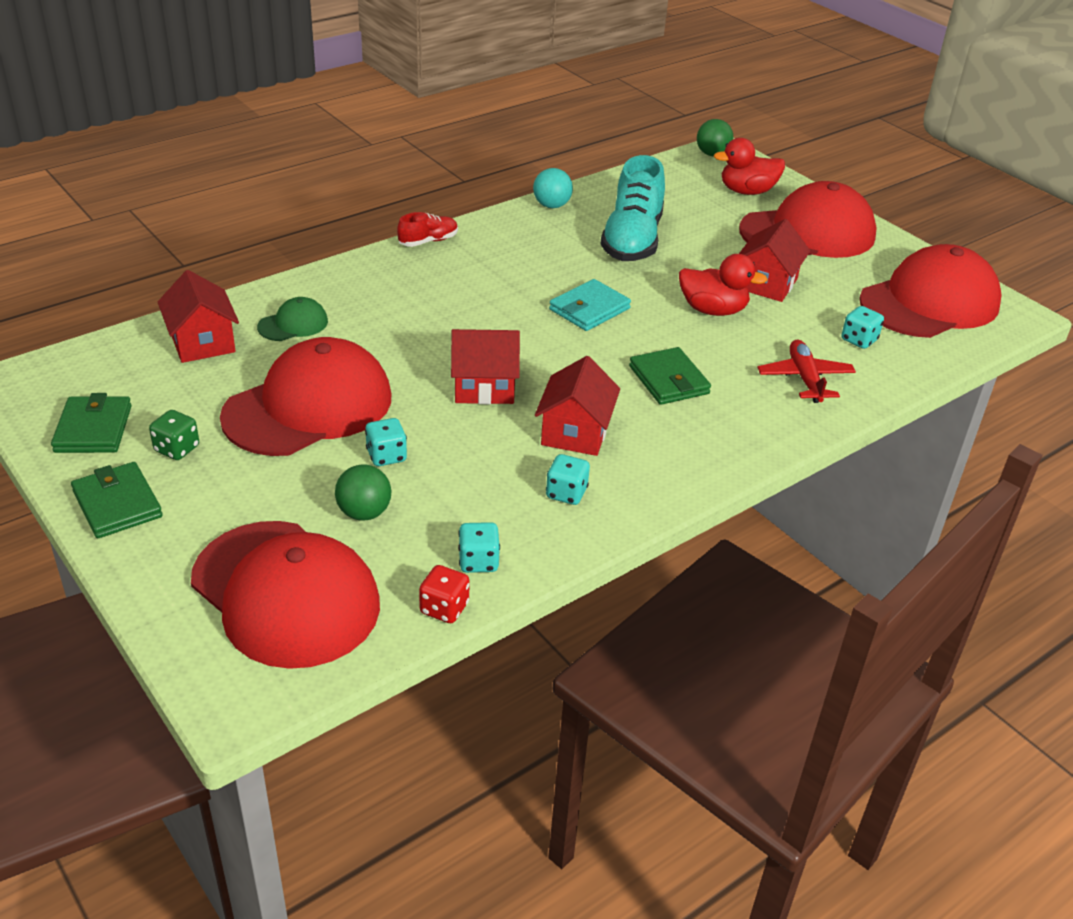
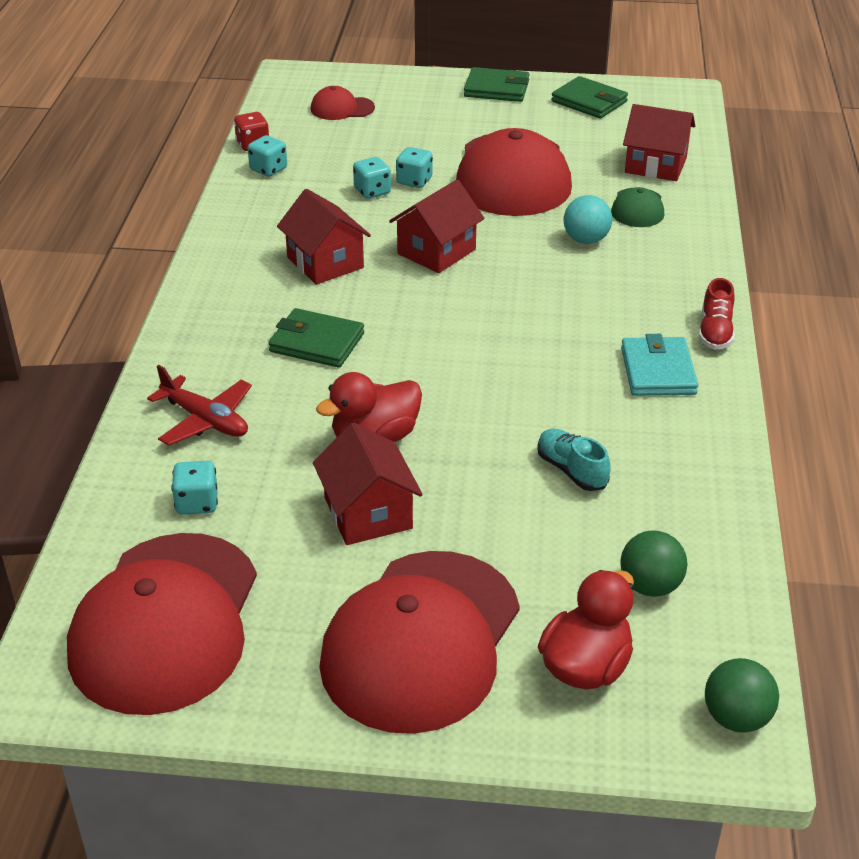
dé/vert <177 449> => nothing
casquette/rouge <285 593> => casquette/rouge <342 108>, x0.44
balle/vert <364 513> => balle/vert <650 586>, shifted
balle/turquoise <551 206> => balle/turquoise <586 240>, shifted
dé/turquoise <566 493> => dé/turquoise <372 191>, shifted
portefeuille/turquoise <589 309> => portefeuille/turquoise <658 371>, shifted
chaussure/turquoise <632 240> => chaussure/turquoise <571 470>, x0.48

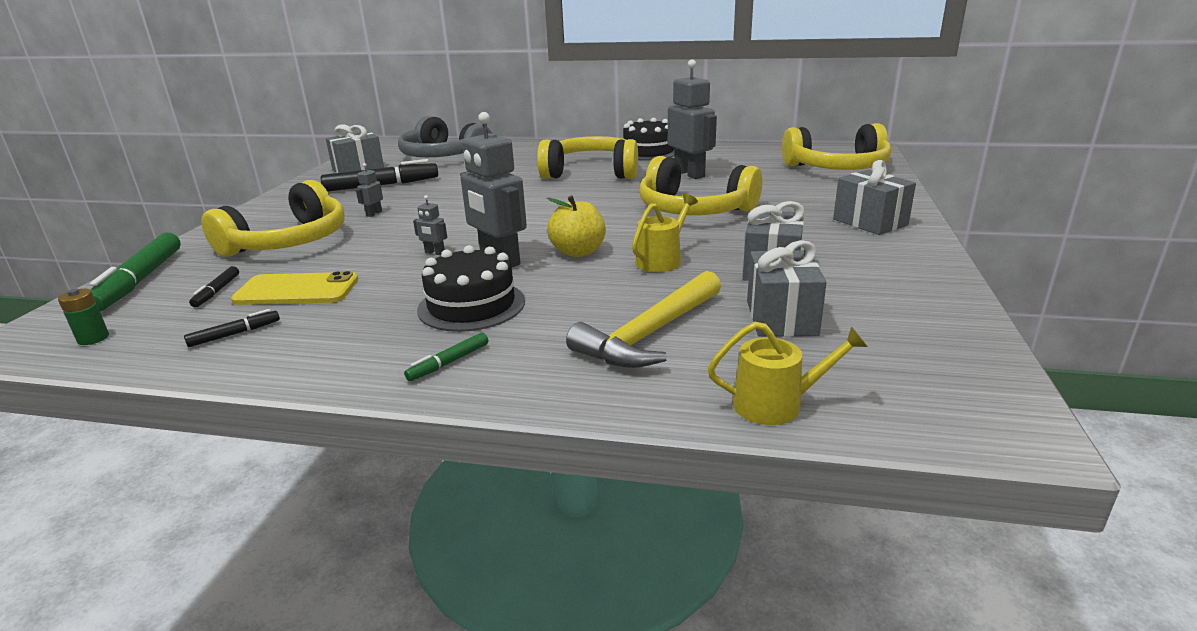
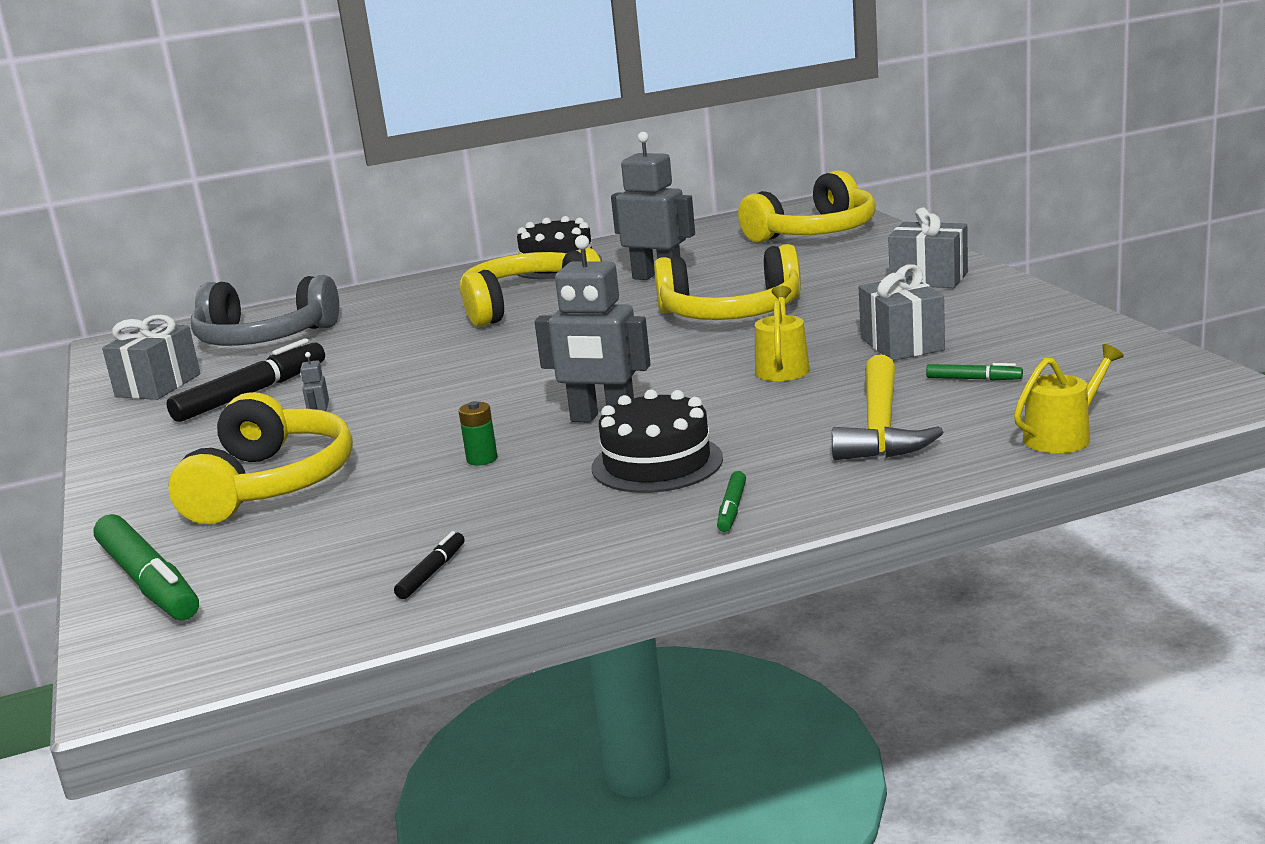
pile/vert <93 338> => pile/vert <482 459>, shifted
feutre/noir <217 291> => nothing
téléphone/jaune <297 290> => nothing
robot/gris <434 253> => nothing
pomme/jaune <578 252> => nothing
cadeau/gris <781 318> => feutre/vert <973 379>

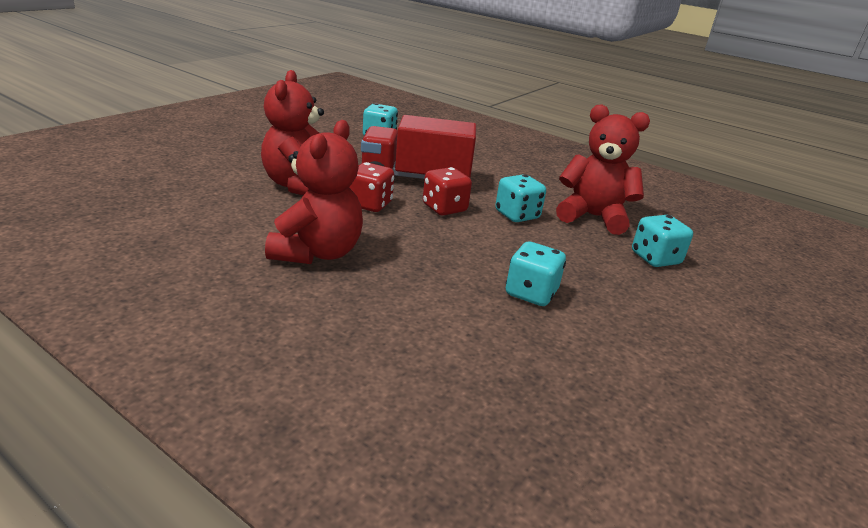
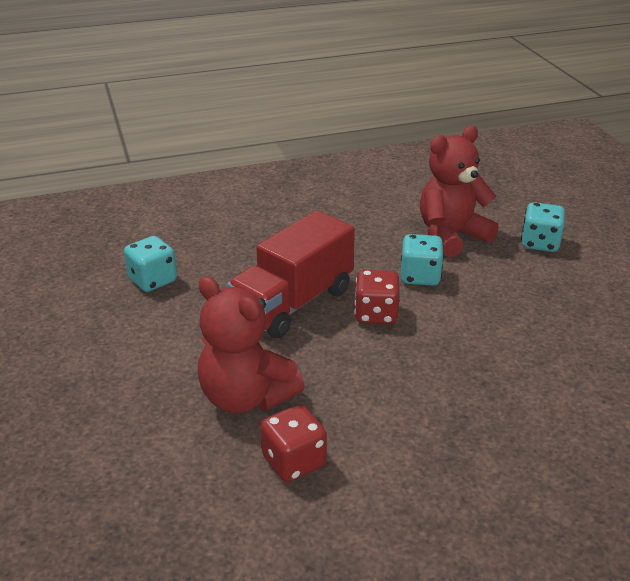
ours en peluche/rouge <318 253> => nothing
dé/rouge <369 204> => dé/rouge <294 461>, shifted
dé/turquoise <531 293> => nothing

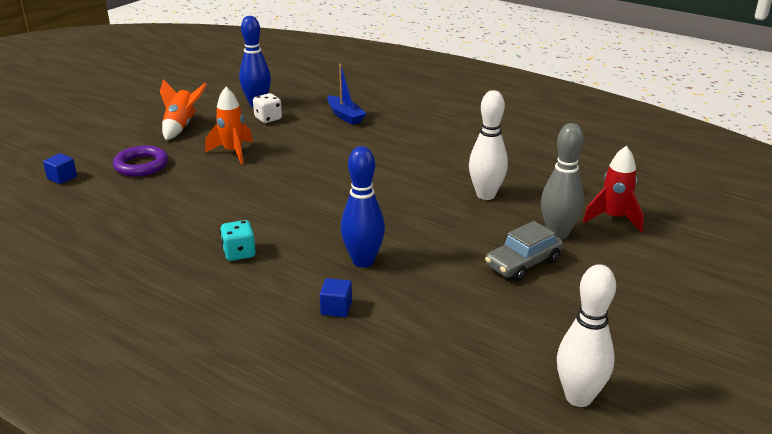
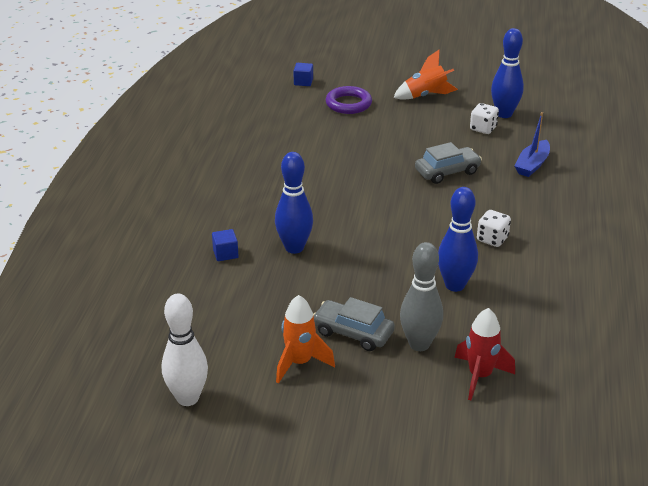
fusée/orange <233 152> => fusée/orange <299 363>, shifted
dé/turquoise <239 253> => nothing
quille/blanc <485 195> => quille/bleu <455 285>
nothing => voiture/gris <447 172>
nothing => dé/blanc <492 239>

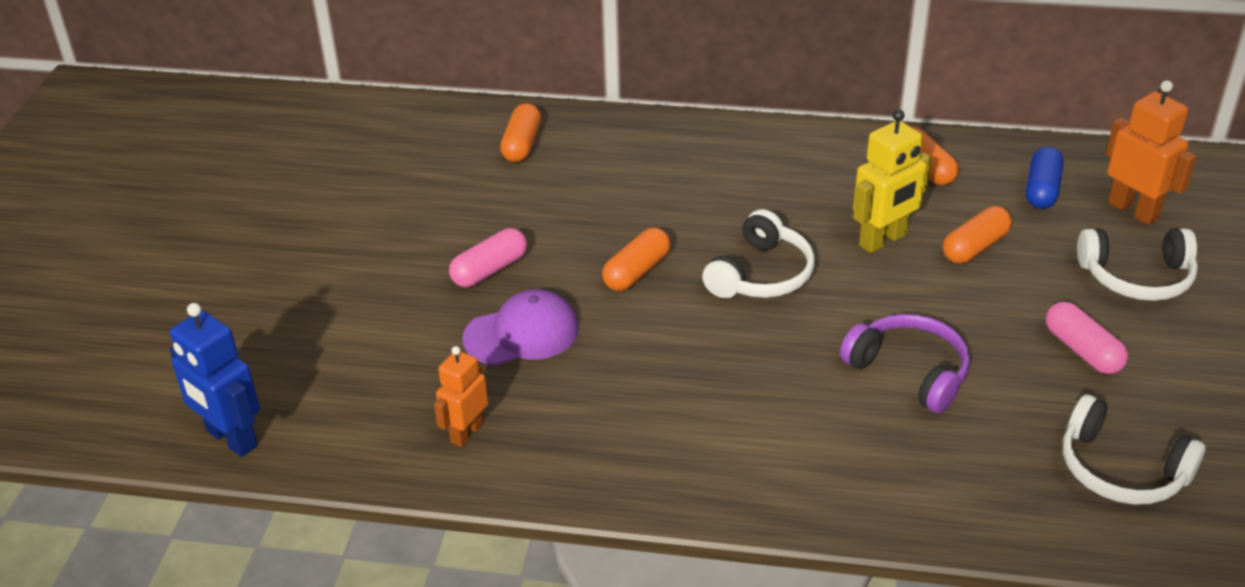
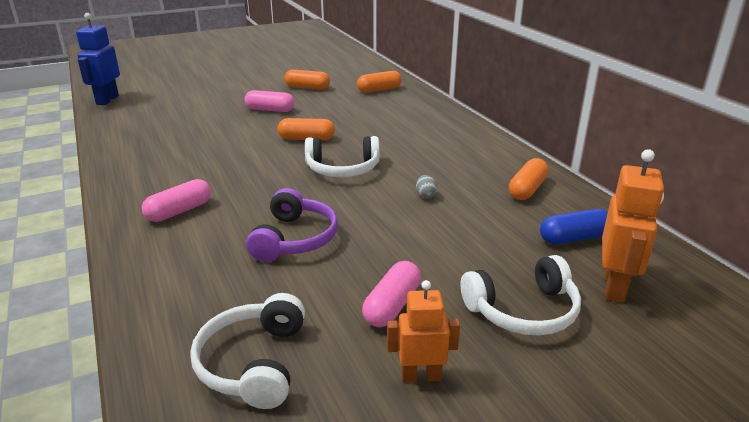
robot/orange <466 433> => robot/orange <421 376>, shifted
casquette/violet <522 333> => nothing
robot/jaune <883 240> => œuf/gris <425 195>
gélule/orange <975 247> => gélule/orange <307 88>, shifted
casque audio/blanc <1137 277> => casque audio/blanc <523 311>, 75 degrees counterclockwise
nothing => gélule/rose <179 211>

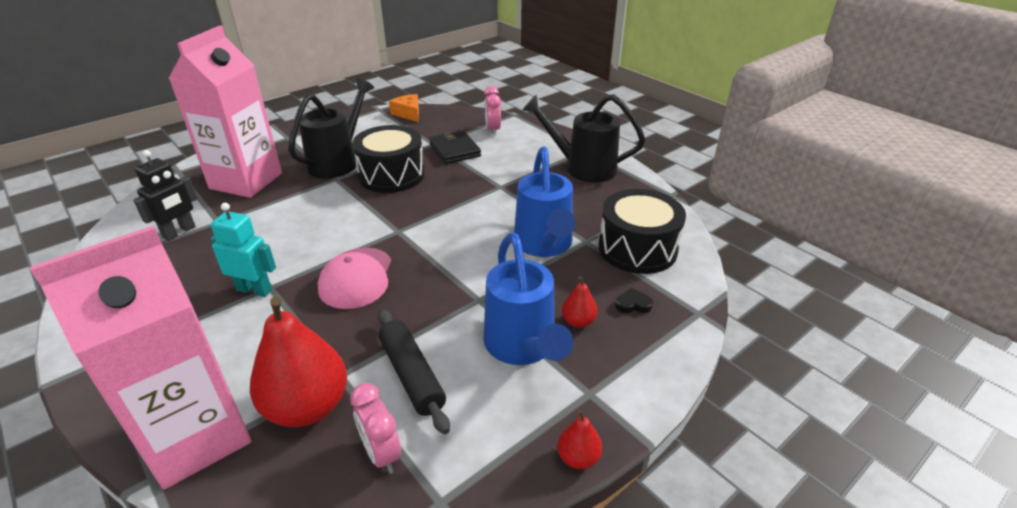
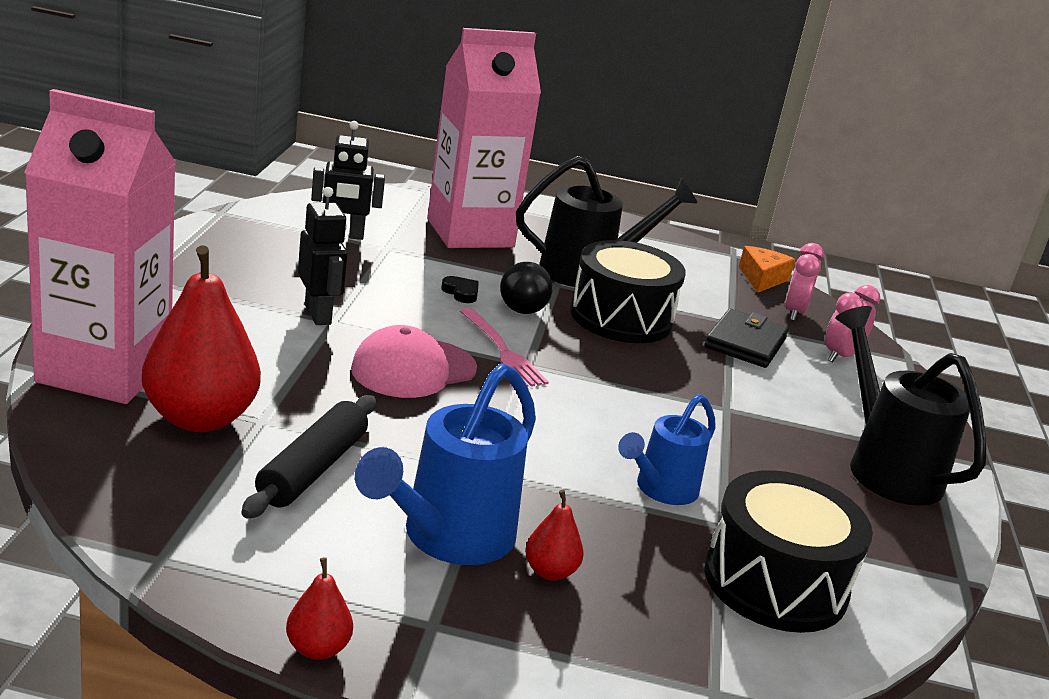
robot/turquoise <254 290> => robot/noir <318 314>
réveil/rose <381 453> => réveil/rose <794 312>, shifted
arrosoir/bleu <544 245> => arrosoir/bleu <661 489>, x0.63
cœur/noir <633 304> => cœur/noir <461 293>, shifted
nothing => fourchette/rose <503 351>
nothing => ampoule/noir <522 304>

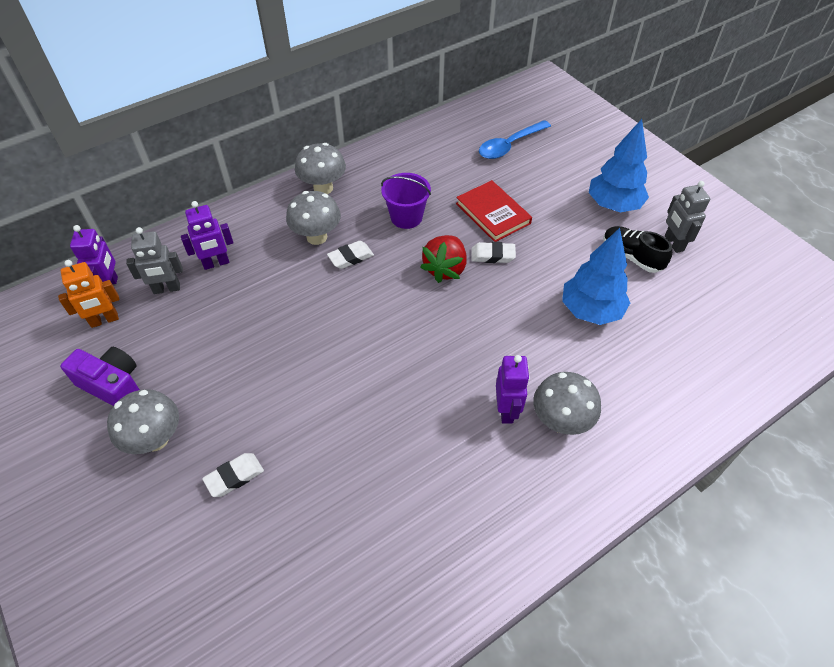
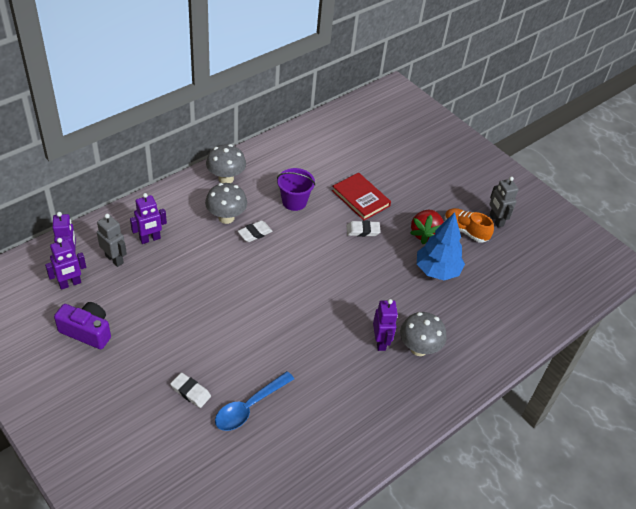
robot/orange <104 320> => robot/violet <70 284>
champignon/gris <155 439> => nothing
robot/gris <167 289> => robot/gris <114 259>, 120 degrees counterclockwise
gomme/blanc <234 477> => gomme/blanc <190 392>, 75 degrees clockwise
fraise/rouge <445 269> => fraise/rouge <425 234>, shifted
cuillère/bleu <509 146> => cuillère/bleu <249 407>, shifted
arbre/bleu <613 205> => nothing
chaussure/noir <631 256> => chaussure/orange <465 231>

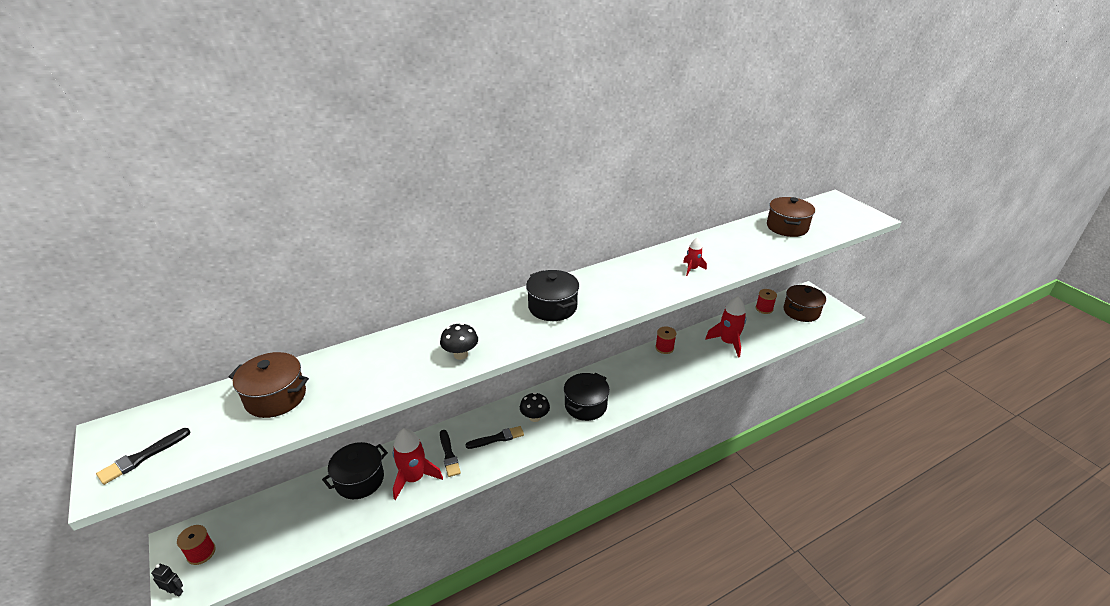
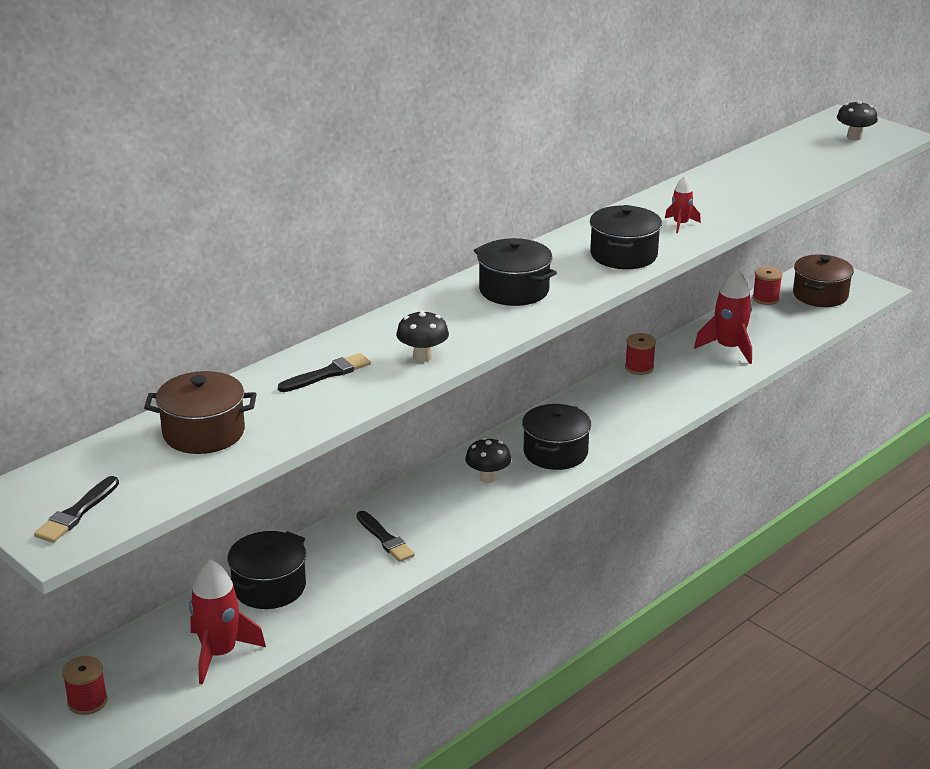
robot/noir <175 591> => nothing
fusée/rouge <414 478> => fusée/rouge <219 653>, shifted
pinceau/noir <497 438> => pinceau/noir <327 374>, shifted
marmite/marron <787 227> => nothing
nothing => marmite/noir <623 255>
nothing => champignon/noir <854 137>

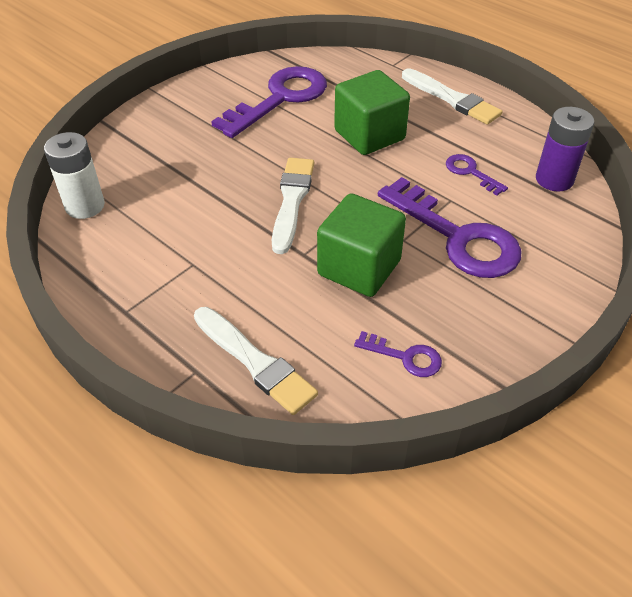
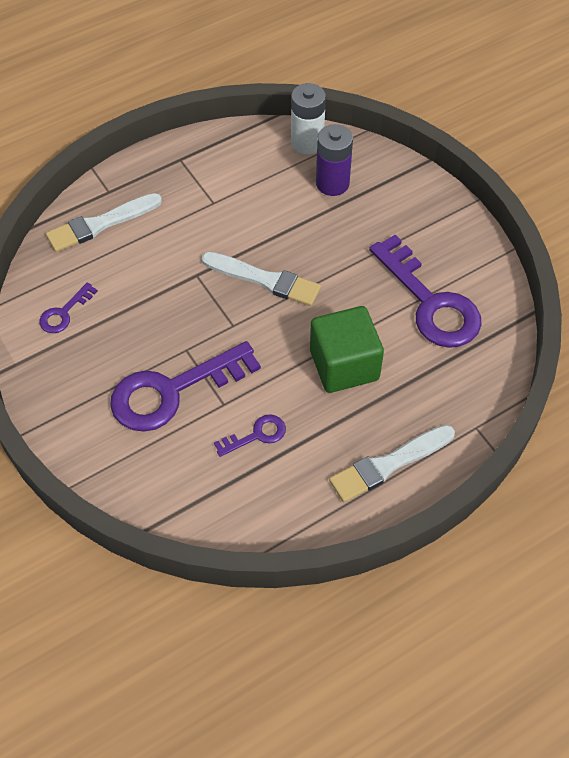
cube/vert <359 268> => nothing
pile/violet <554 179> => pile/violet <332 183>, shifted

